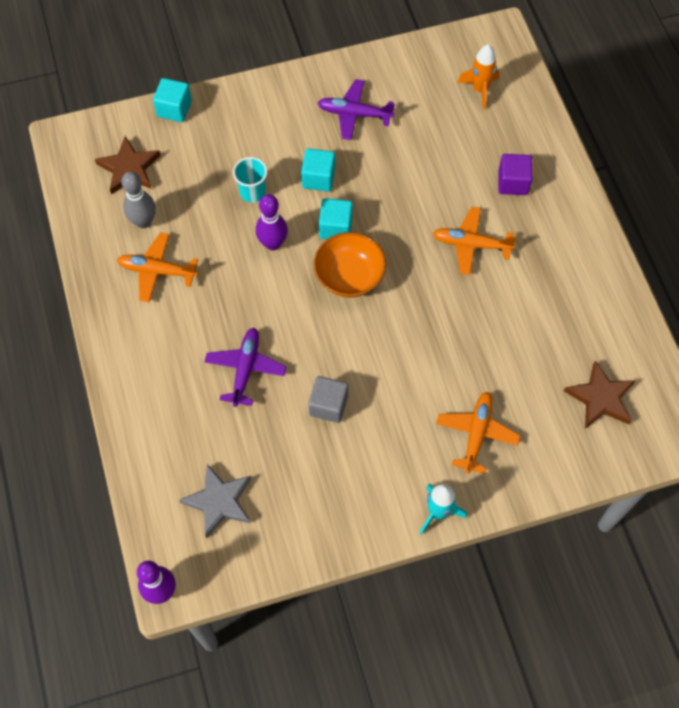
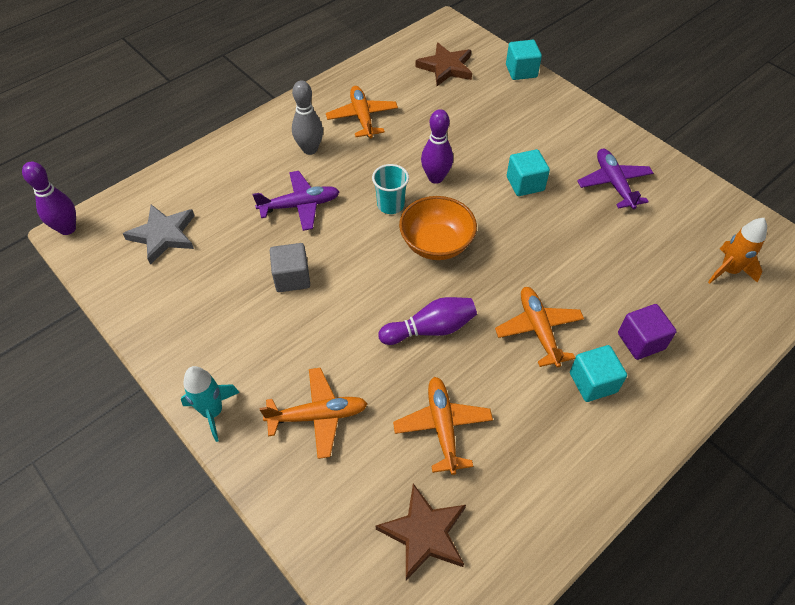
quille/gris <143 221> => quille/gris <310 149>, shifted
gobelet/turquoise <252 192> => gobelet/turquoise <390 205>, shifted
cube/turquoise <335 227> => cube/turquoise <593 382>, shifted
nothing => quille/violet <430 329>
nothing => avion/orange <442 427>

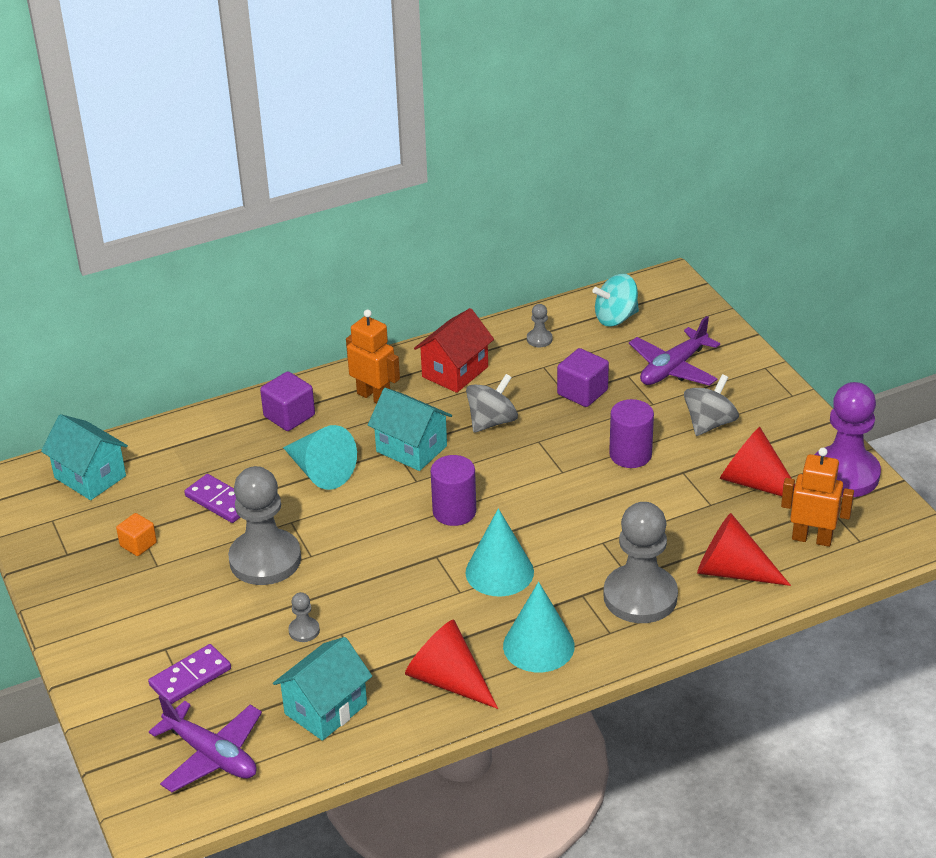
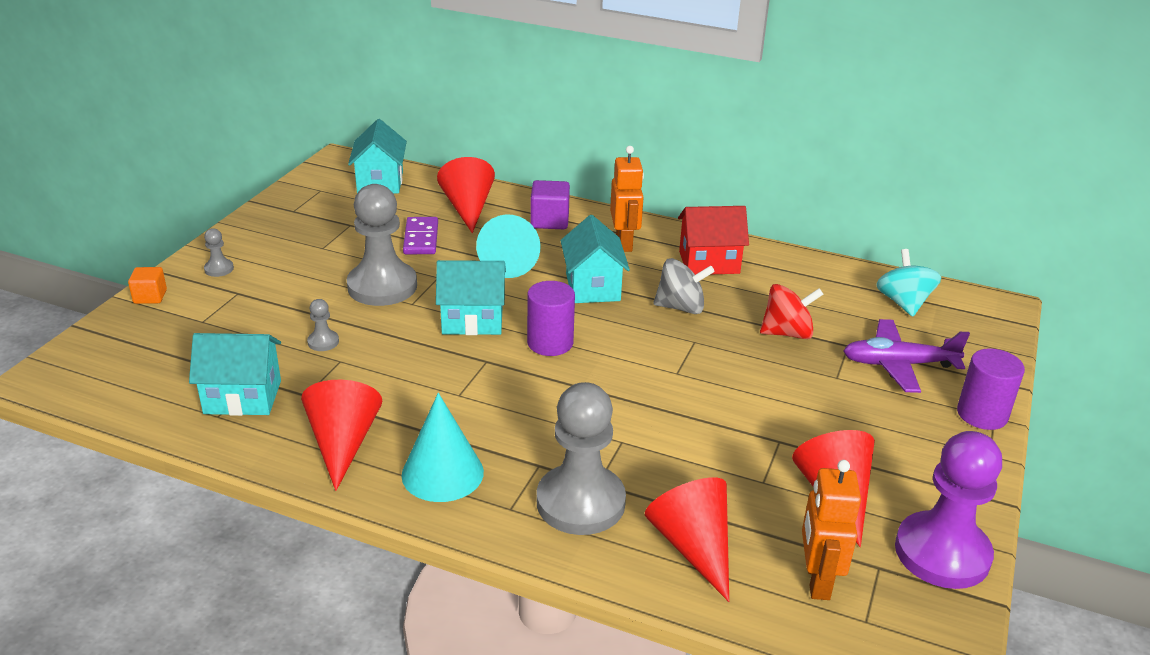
cube/orange <138 544> => cube/orange <150 297>, shifted
domino/violet <190 677> => nothing
avion/violet <211 755> => nothing
cône/turquoise <499 572> => nothing
pion/gris <539 339> => pion/gris <219 269>, shifted
cube/violet <582 392> => toupie/rouge <787 333>
toupie/turquoise <615 318> => toupie/turquoise <903 303>, 60 degrees clockwise
cylindre/violet <630 455> => cylindre/violet <982 414>, shifted
toupie/gris <709 423> => nothing
robot/orange <812 538> => robot/orange <817 580>, 150 degrees counterclockwise
nothing => maison/turquoise <472 320>
nothing => cône/rouge <468 208>

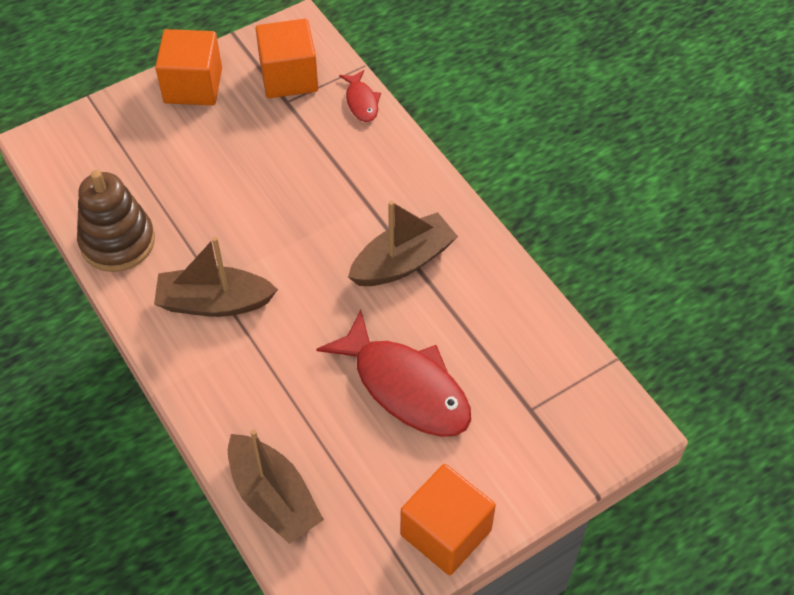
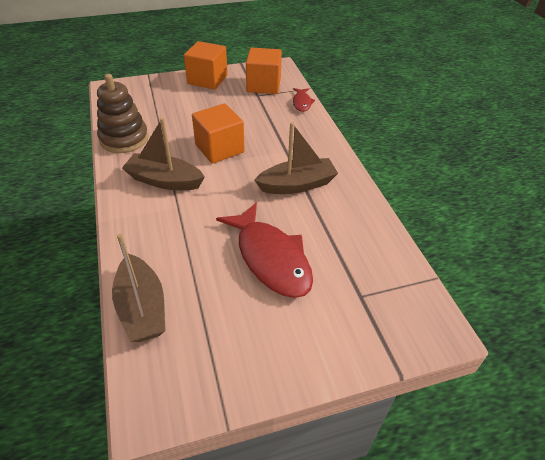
cube/orange <446 532> => cube/orange <219 148>, shifted

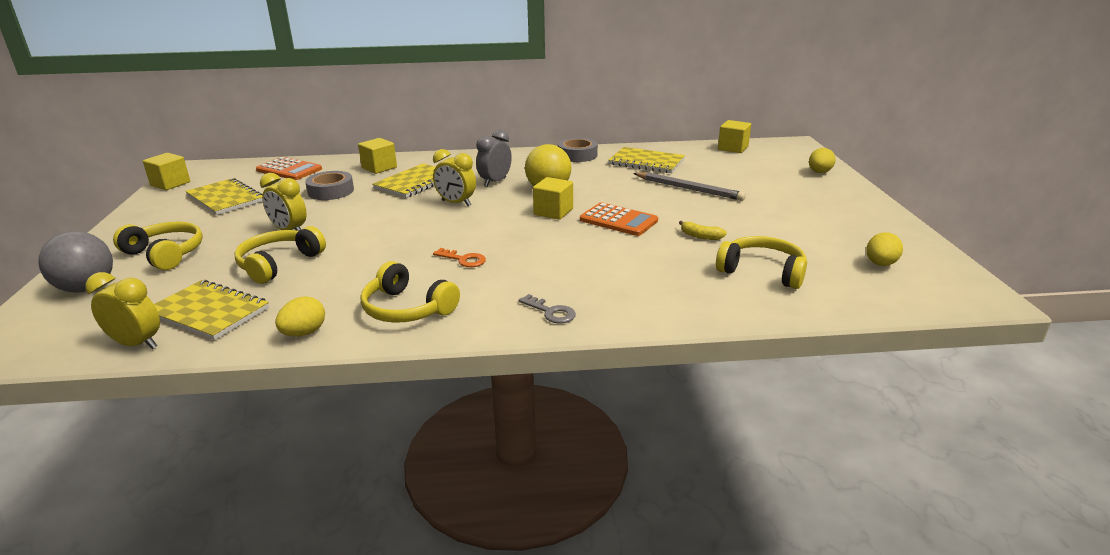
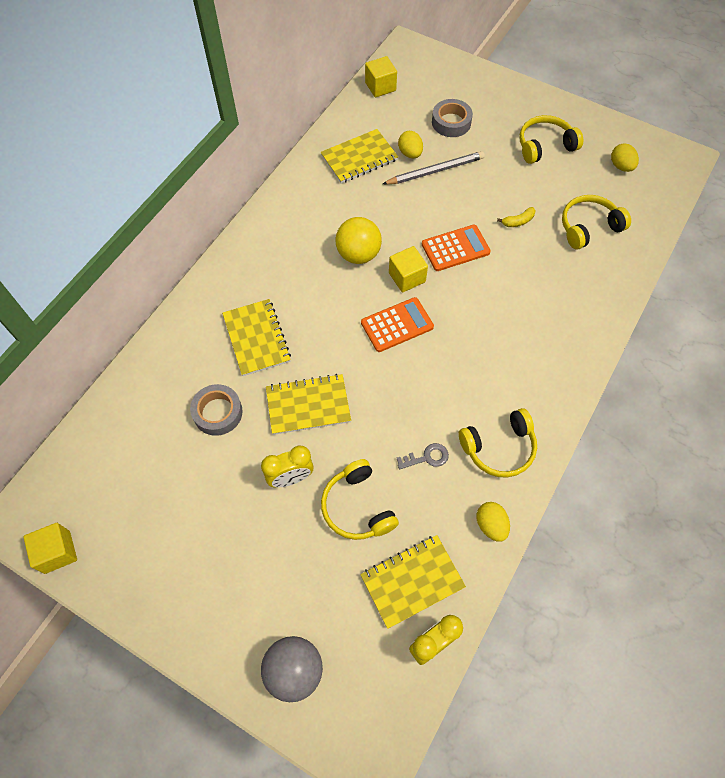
casque audio/jaune <165 254> => casque audio/jaune <545 146>, shifted
carnet/jaune <225 199> => carnet/jaune <308 405>, shifted
calculatrice/orange <289 170> => calculatrice/orange <397 325>, shifted
cube/jaune <379 168> => nothing
réveil/jaune <456 203> => nothing
clé/orange <463 260> => nothing
réveil/gris <495 182> => nothing
clé/gris <551 312> => clé/gris <427 457>, shifted
ruban adhésif/gris <577 155> => ruban adhésif/gris <451 122>, shifted
œuf/jaune <819 172> => œuf/jaune <410 153>, shifted

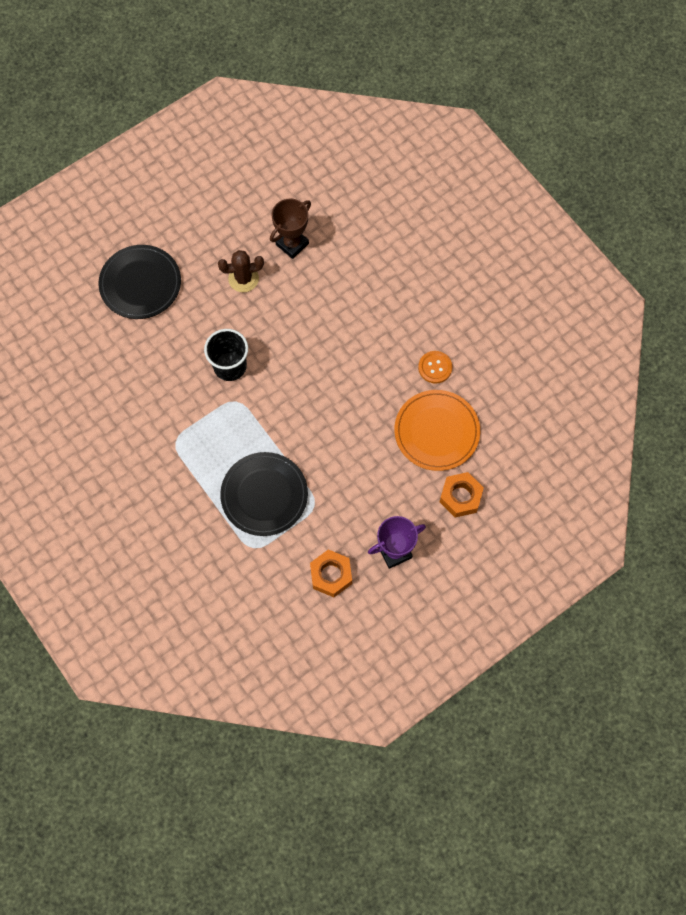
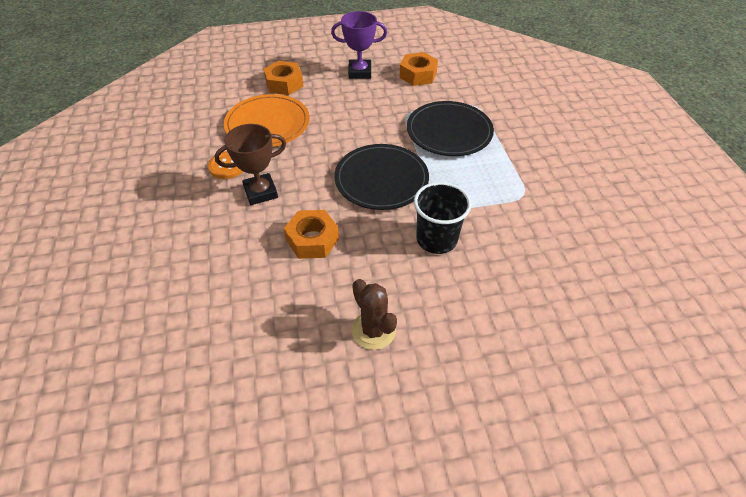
assiette/noir <140 284> => assiette/noir <381 179>, shifted
cactus/marron <243 279> => cactus/marron <373 330>, 45 degrees clockwise
trophée/marron <292 244> => trophée/marron <260 192>, shifted
nothing => écrou/orange <312 240>

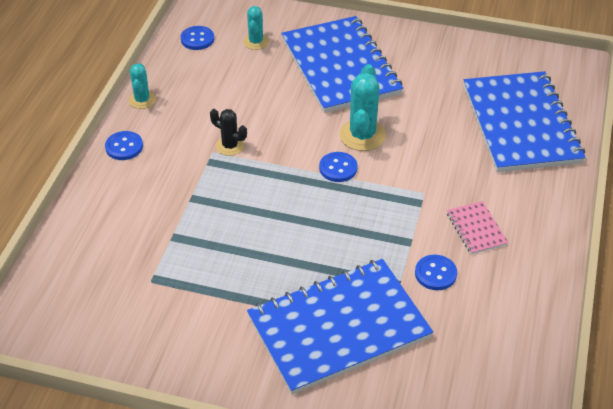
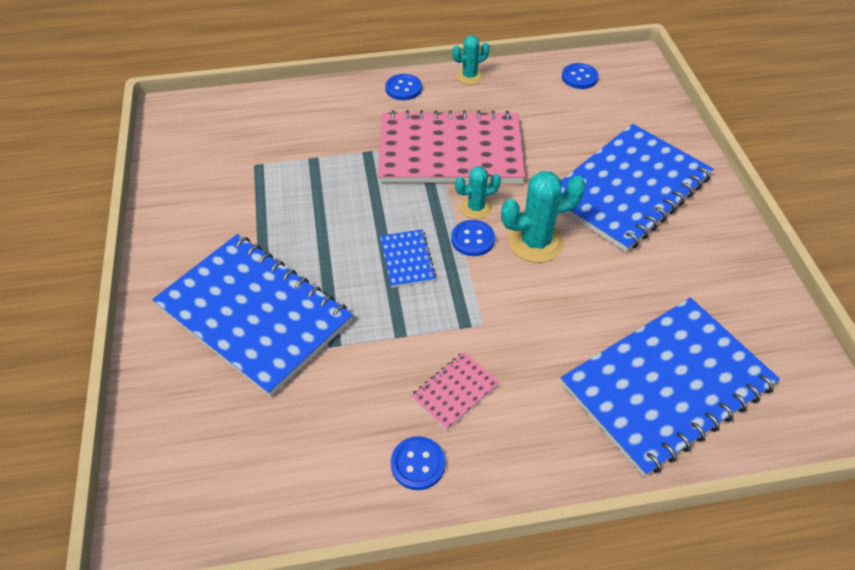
cactus/noir <230 146> => carnet/rose <450 151>
cactus/turquoise <256 42> => cactus/turquoise <476 207>, shifted
bouton/bleu <435 273> => bouton/bleu <418 464>, shifted
nothing => carnet/bleu <407 259>

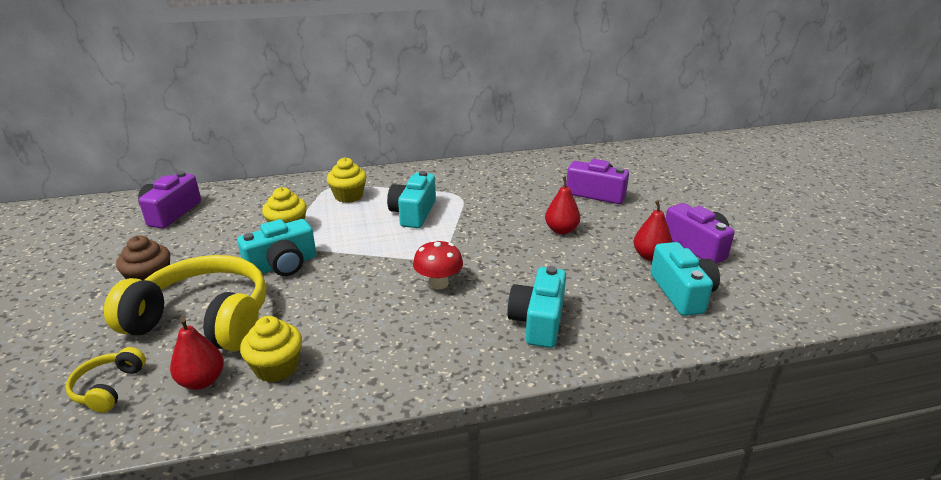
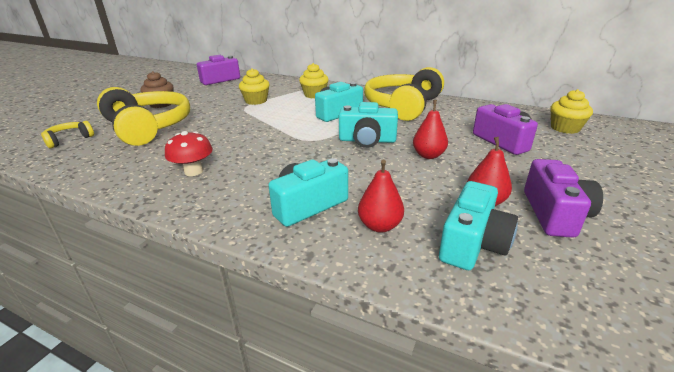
poire/rouge <202 381> => poire/rouge <379 226>, shifted
appareil photo/turquoise <282 265> => appareil photo/turquoise <367 140>, shifted
muffin/jaune <276 367> => muffin/jaune <565 128>, shifted
champignon/rouge <438 283> => champignon/rouge <193 171>, shifted
nothing => casque audio/jaune <402 106>

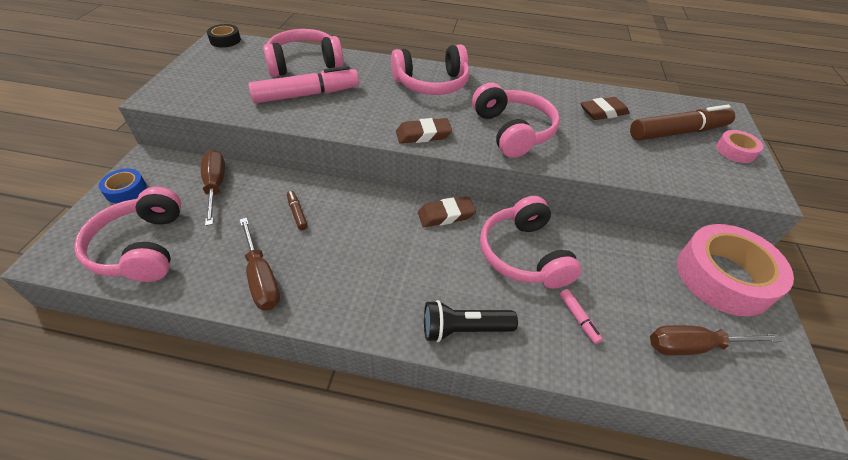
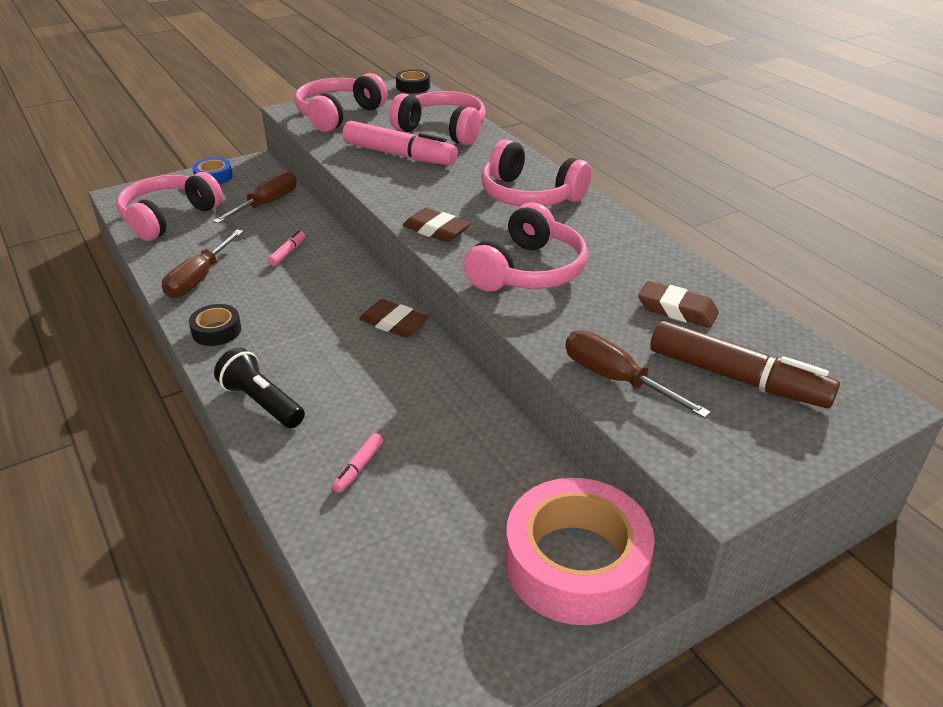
feutre/marron <297 213> => feutre/rose <287 253>
casque audio/rose <524 254> => casque audio/rose <338 115>, shifted
tournevis/marron <694 346> => tournevis/marron <616 379>, shifted
ruban adhésif/rose <735 151> => nothing
nothing => ruban adhésif/noir <216 331>

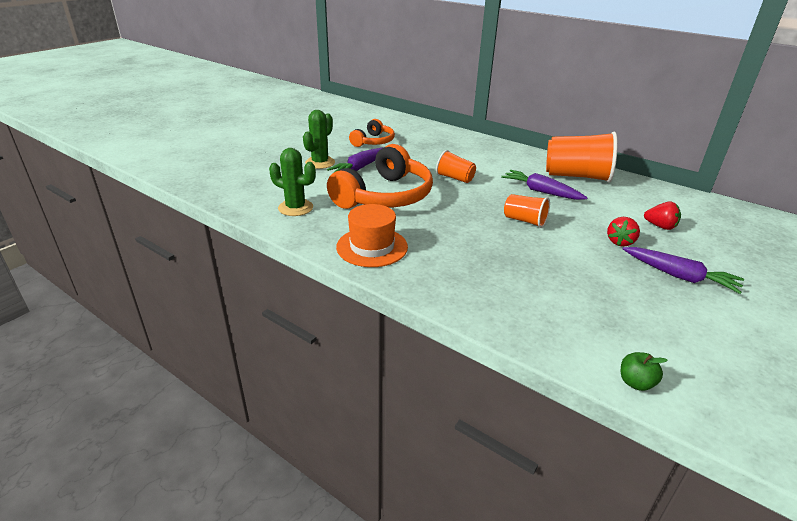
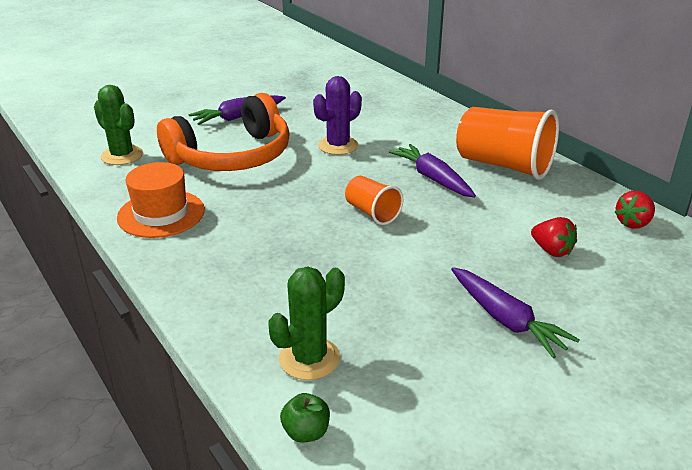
cactus/vert <320 163> => cactus/vert <309 358>, shifted
casque audio/orange <373 142> => nothing
gobelet/orange <455 178> => cactus/violet <338 146>
fraise/rouge <620 242> => fraise/rouge <633 223>, shifted

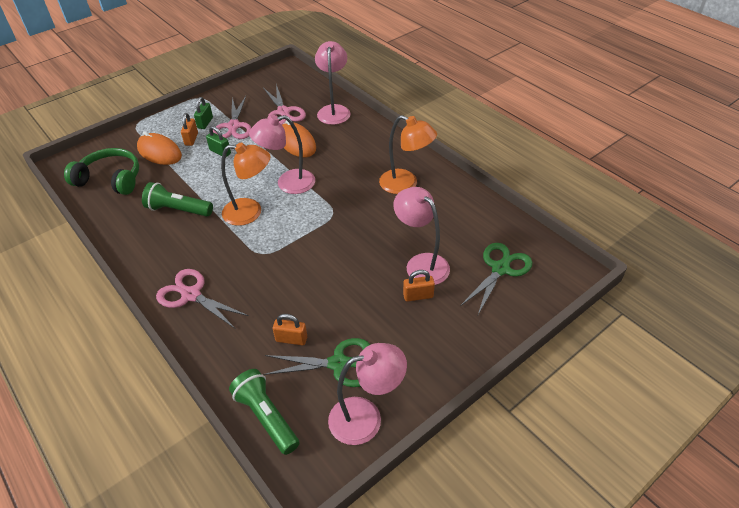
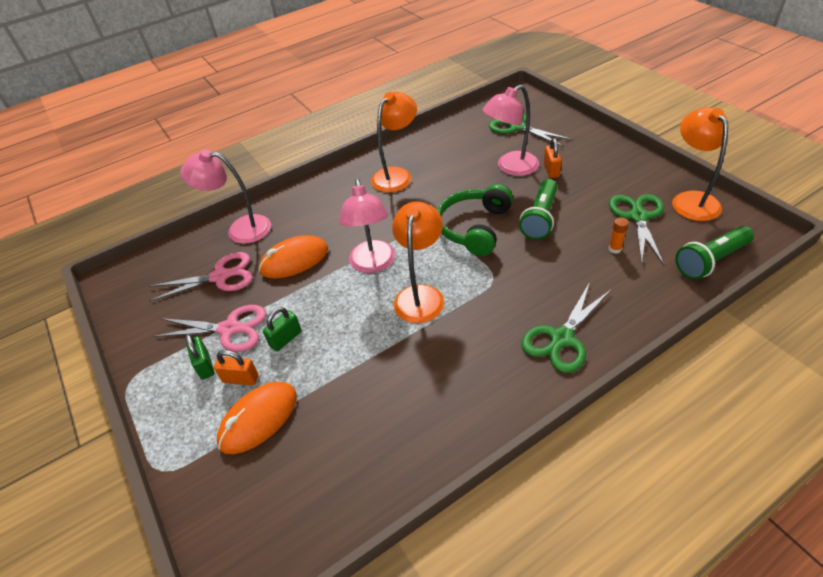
casque audio/vert <110 179> => casque audio/vert <474 227>, shifted
lampe de poche/vert <178 210> => lampe de poche/vert <540 218>, shifted
ciseaux/rose <191 295> => ciseaux/vert <561 338>
cadenas/vert <205 123> => cadenas/vert <205 365>, 45 degrees clockwise
cadenas/orange <291 339> => bâton de colle/orange <615 249>
lampe/rose <366 417> => lampe/orange <690 200>

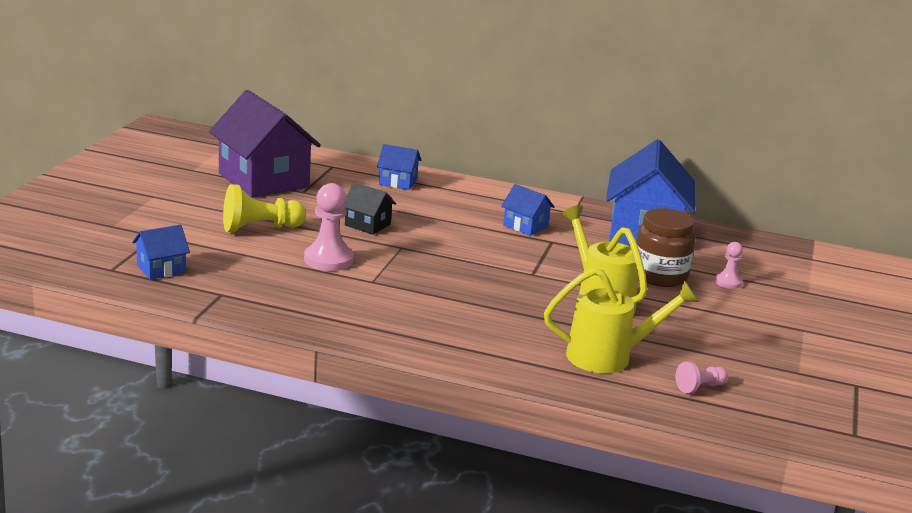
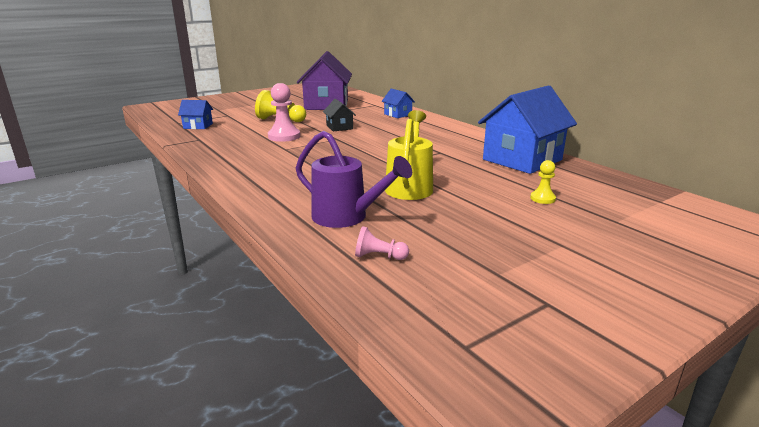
maison/bleu <525 226> => nothing
arrosoir/jaune <608 357> => arrosoir/violet <346 217>
bocal/marron <659 276> => nothing
pion/rose <728 282> => pion/jaune <542 198>

